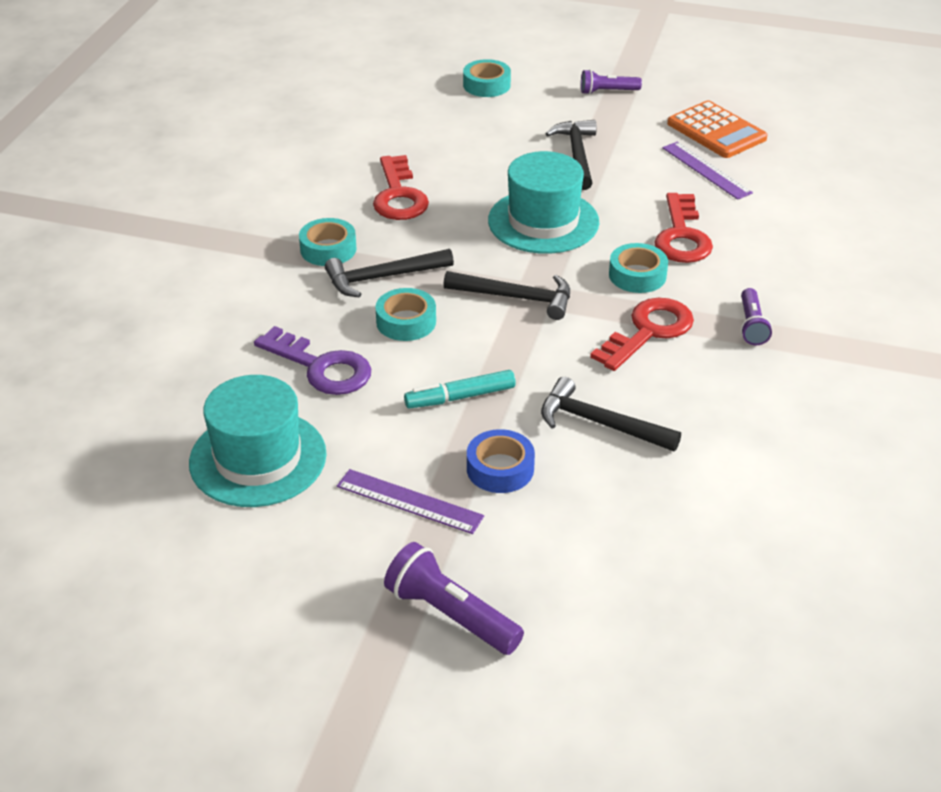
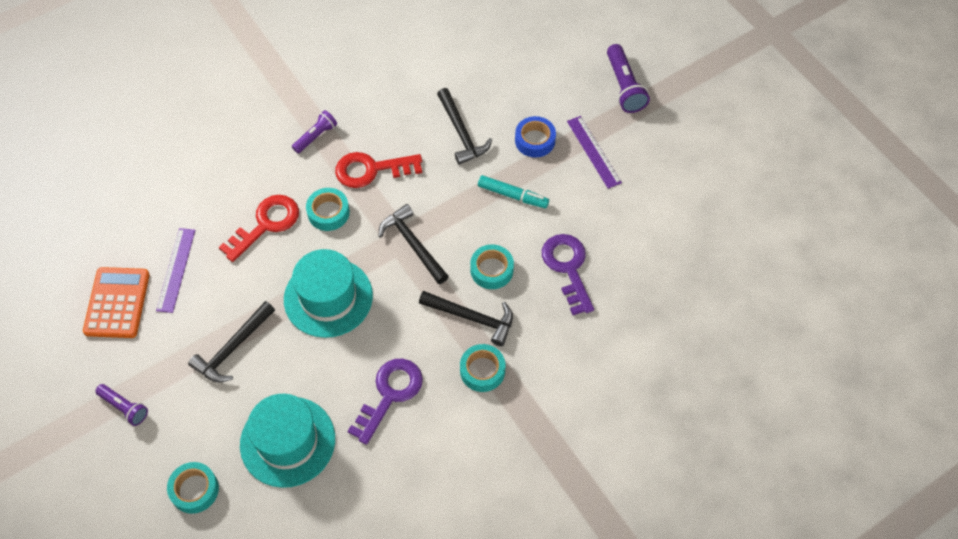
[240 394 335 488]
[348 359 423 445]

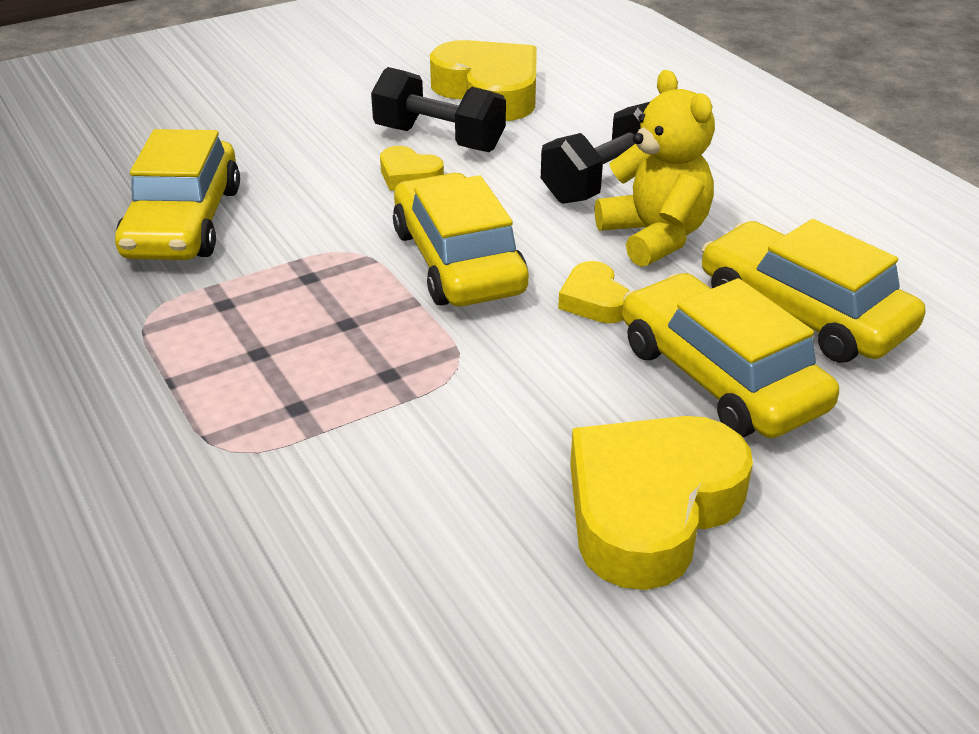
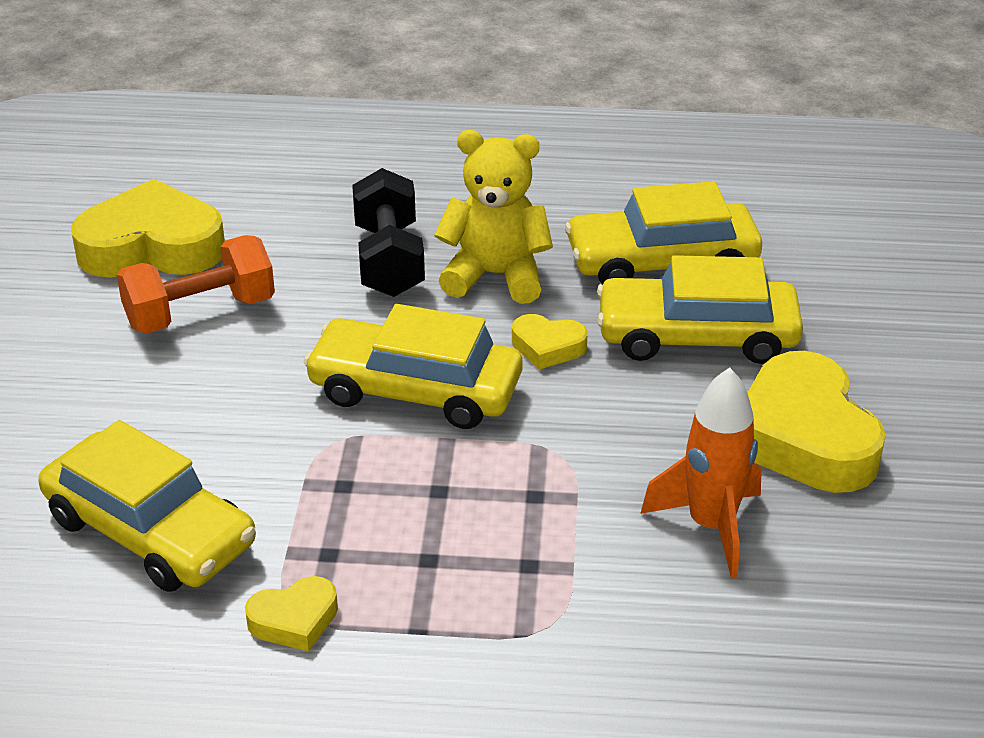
[117 235 275 334]
[245 576 338 652]
[640 368 761 579]

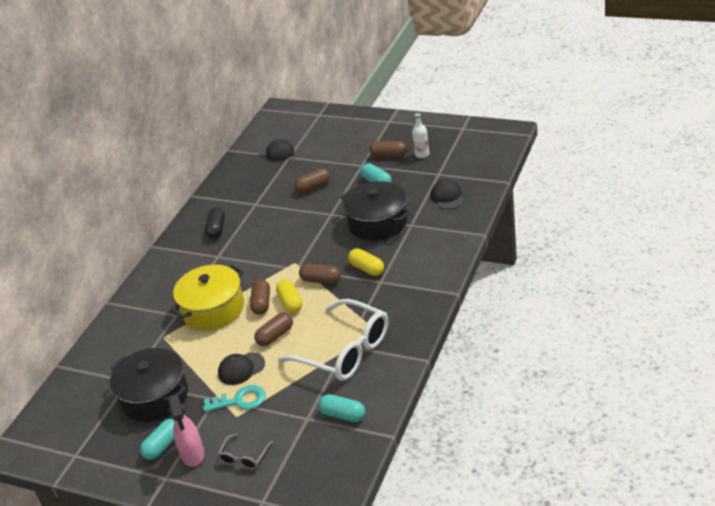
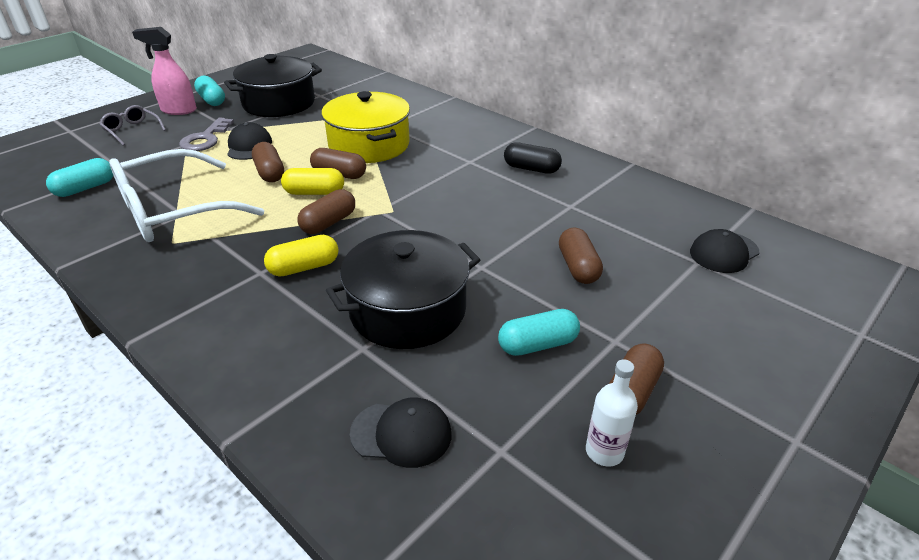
[179 117 234 151]

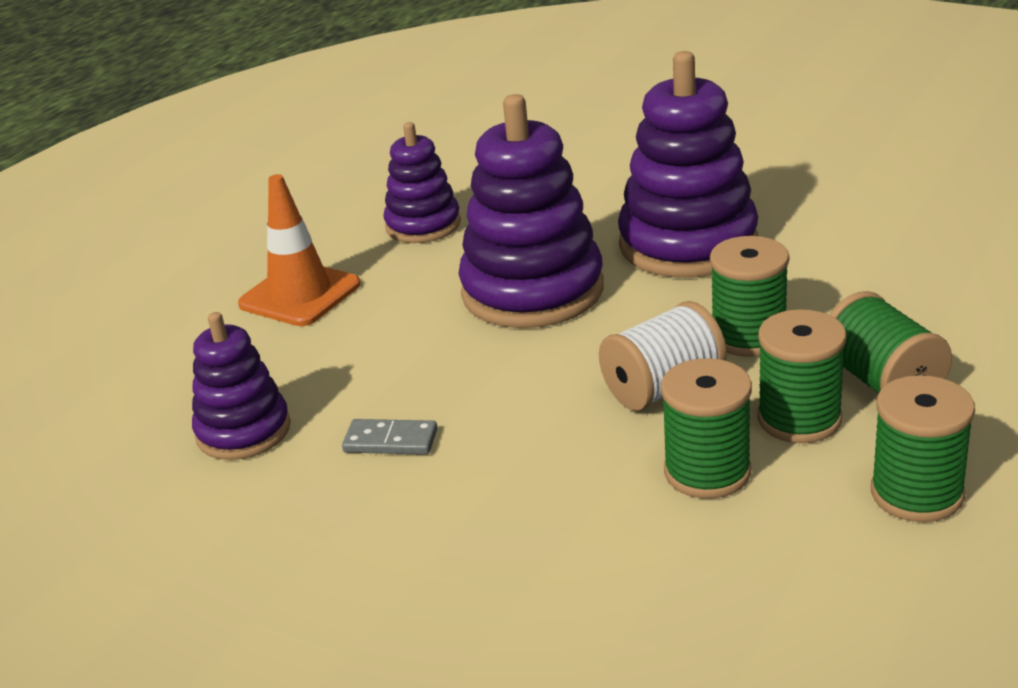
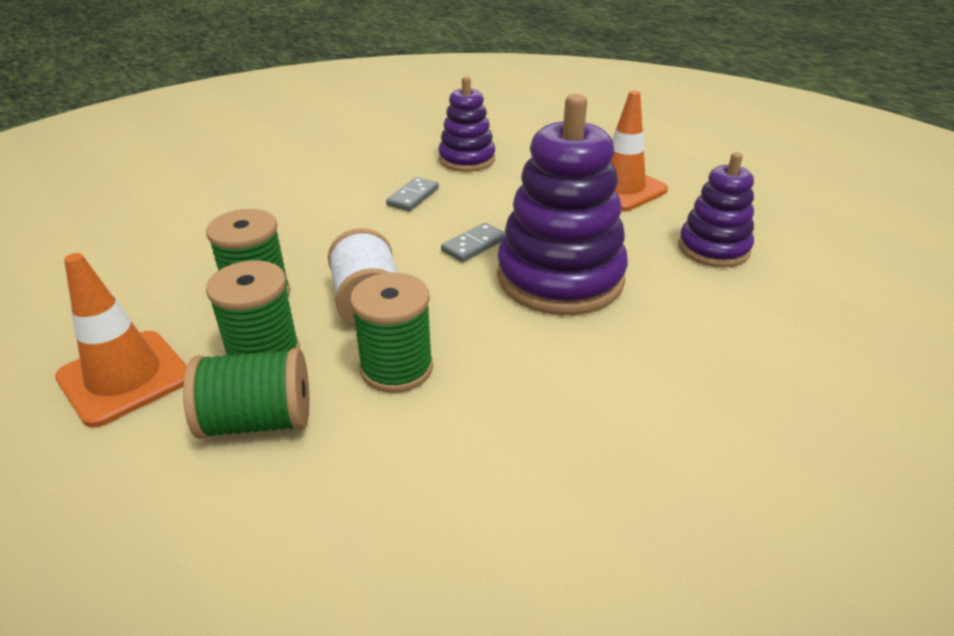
[618 51 758 278] (first image)
[55 253 187 428]
[441 223 506 262]

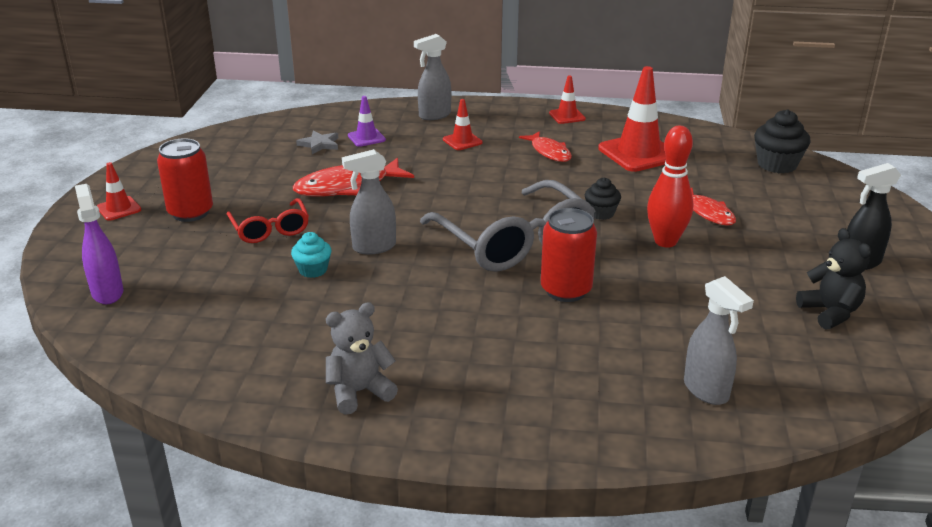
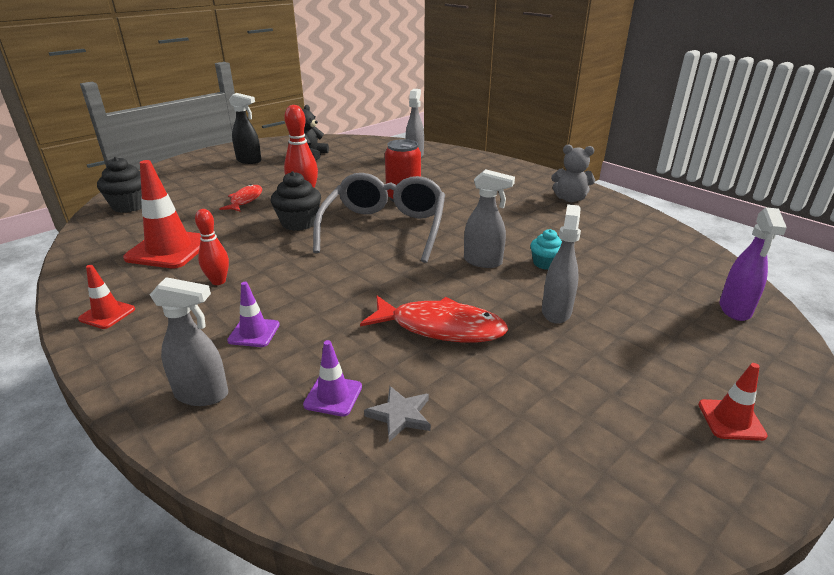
[157 138 213 222] (first image)
[542 204 581 324]
[227 282 280 347]
[195 209 229 285]
[271 171 321 231]

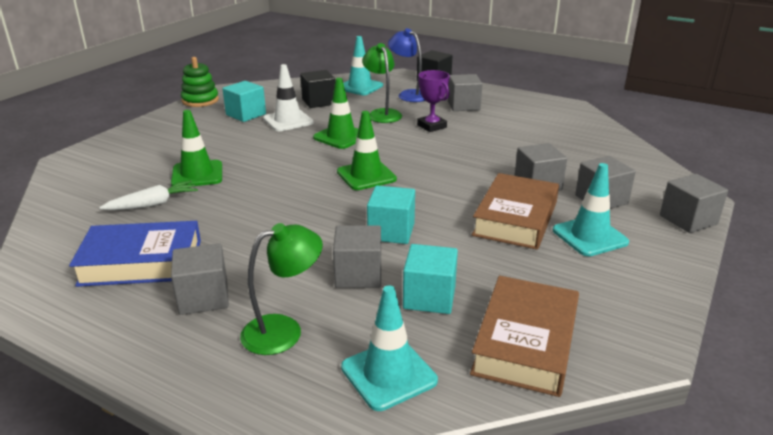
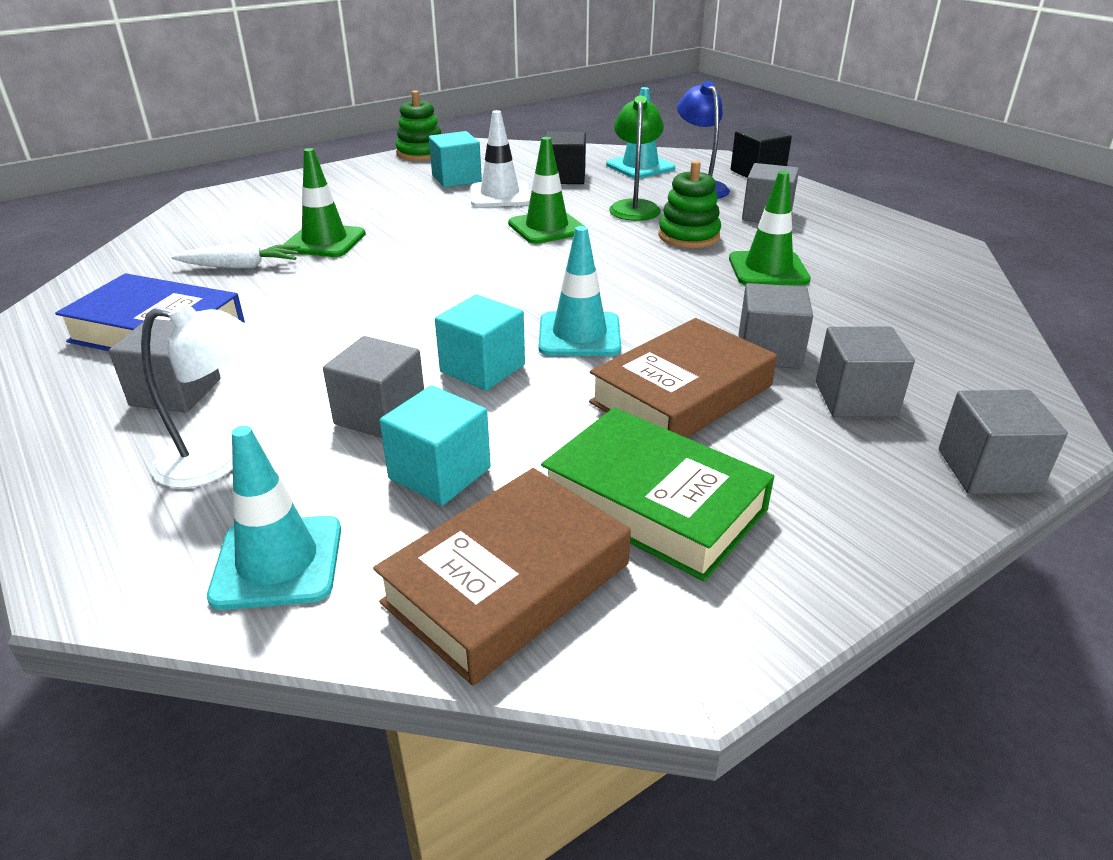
[141 302 253 488]
[729 171 811 285]
[658 160 721 248]
[539 226 621 356]
[541 407 774 582]

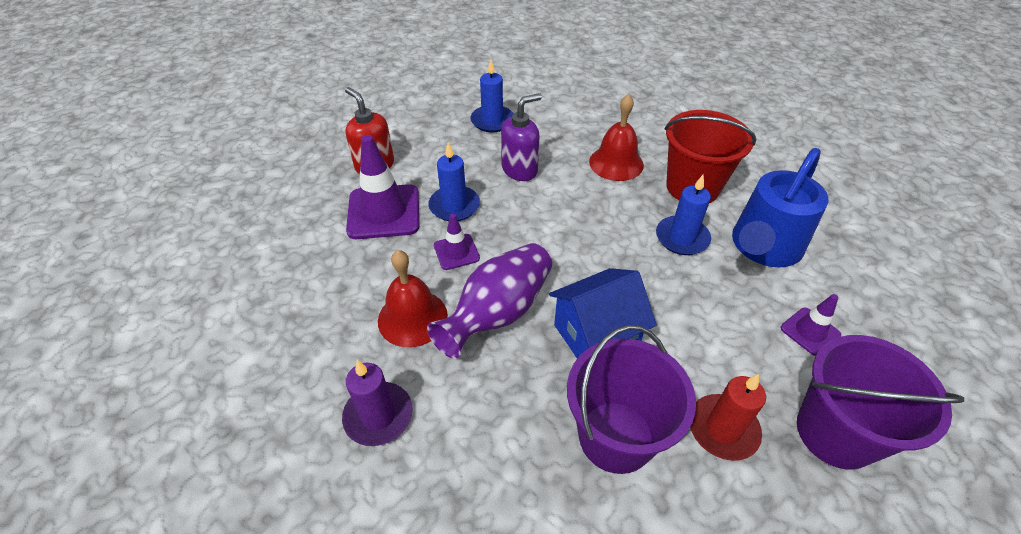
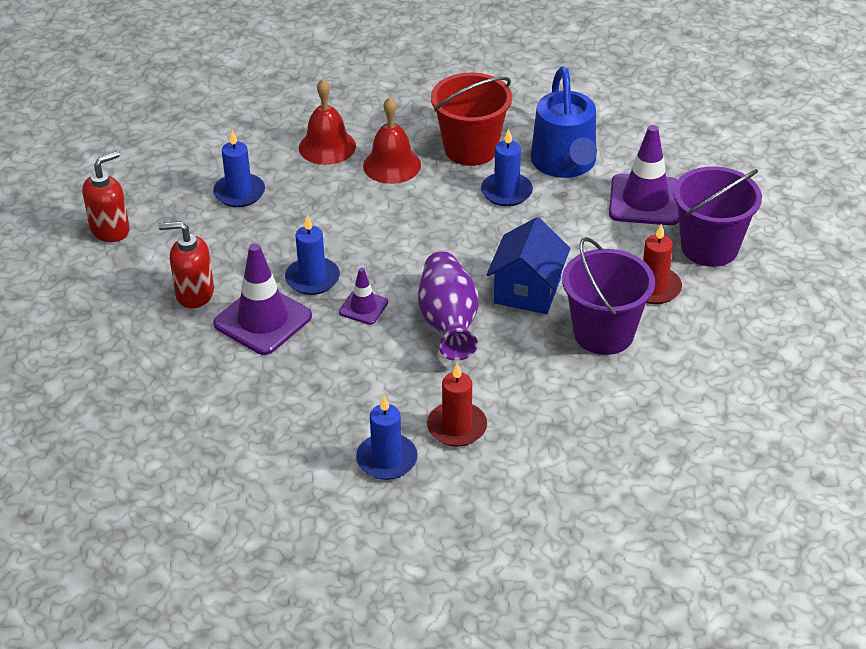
[427 363 487 447]
[299 79 356 165]
[501 93 542 181] (first image)
[609 125 679 225]
[82 151 130 242]
[356 395 418 480]

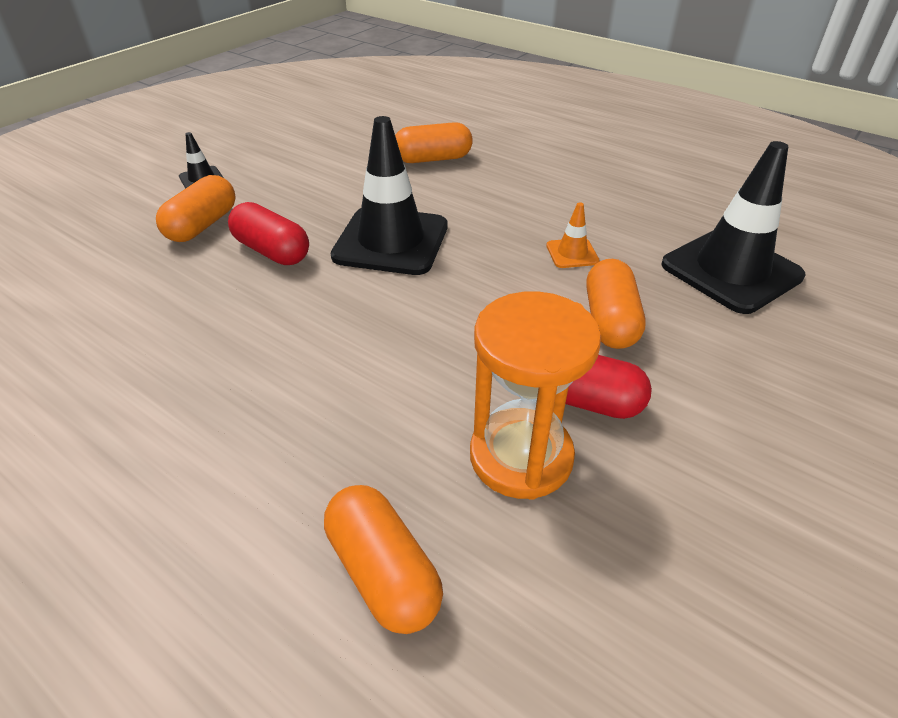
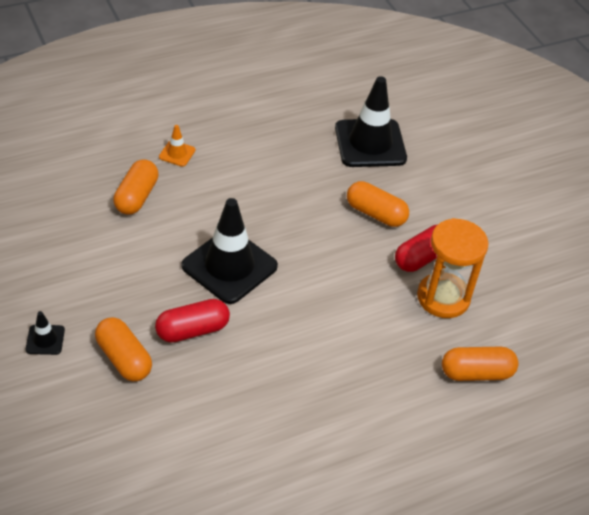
[159 125 195 167]

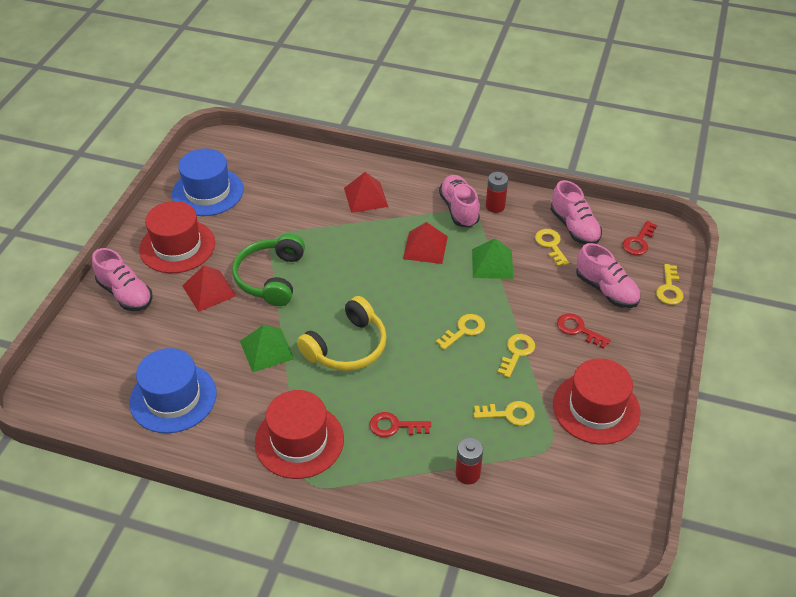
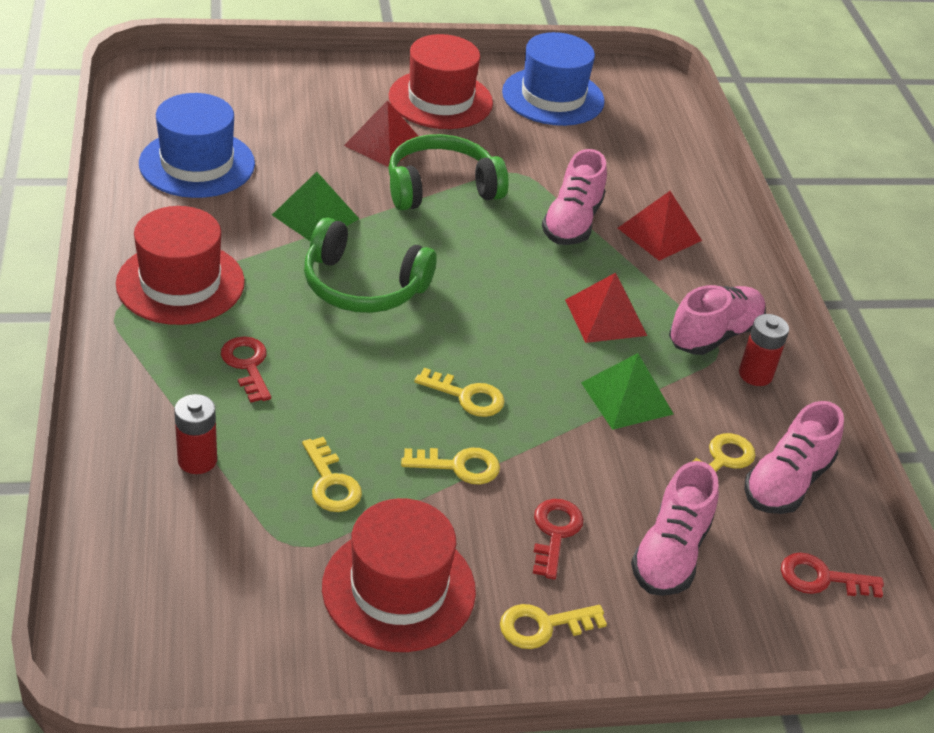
[542 149 607 245]
[304 217 437 313]
[500 604 607 649]

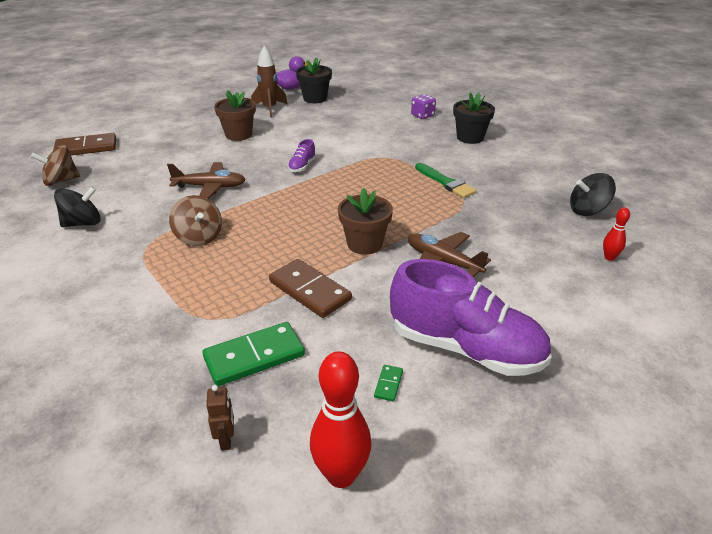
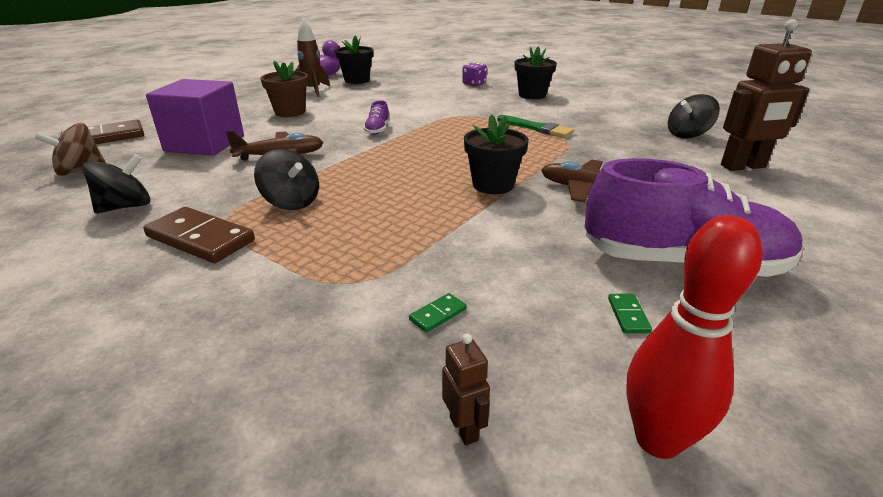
[254 149 319 210]
[409 293 467 333]
[143 207 255 263]
[464 114 529 194]
[721 19 812 171]
[146 79 244 156]

